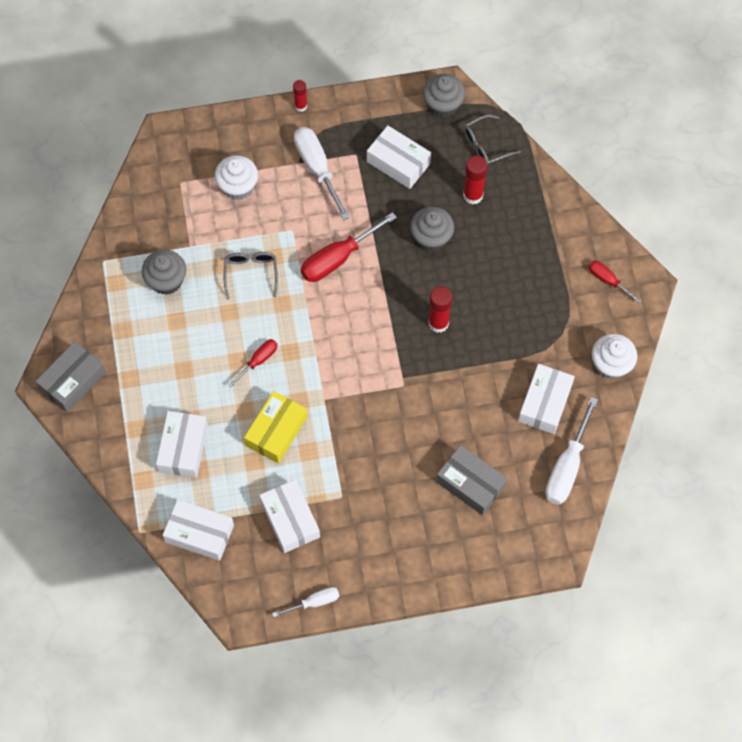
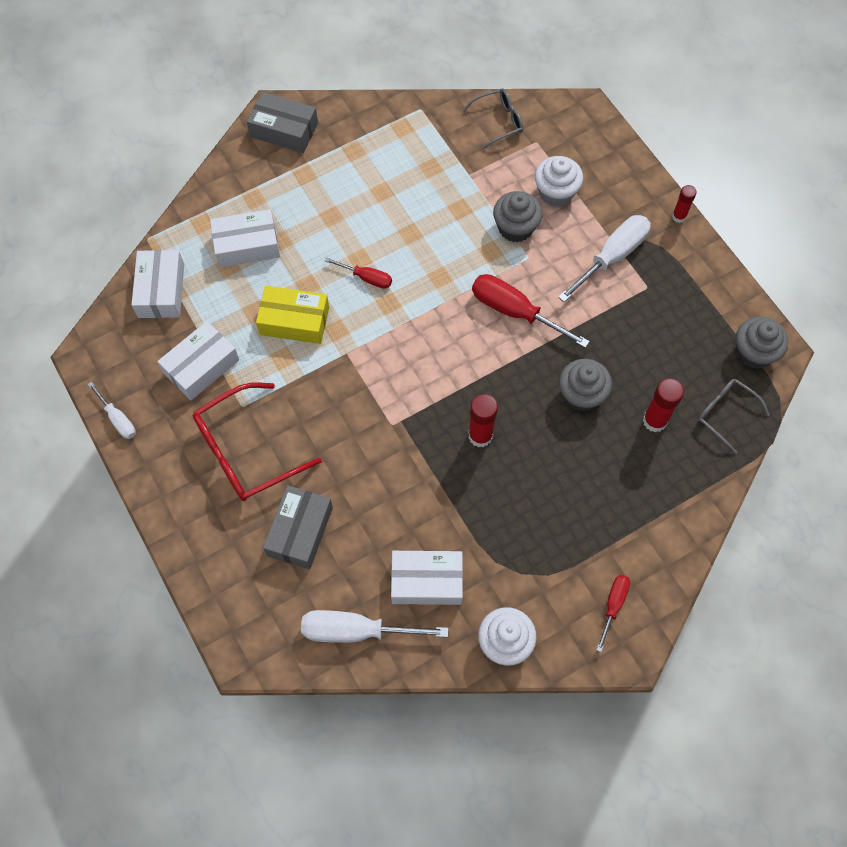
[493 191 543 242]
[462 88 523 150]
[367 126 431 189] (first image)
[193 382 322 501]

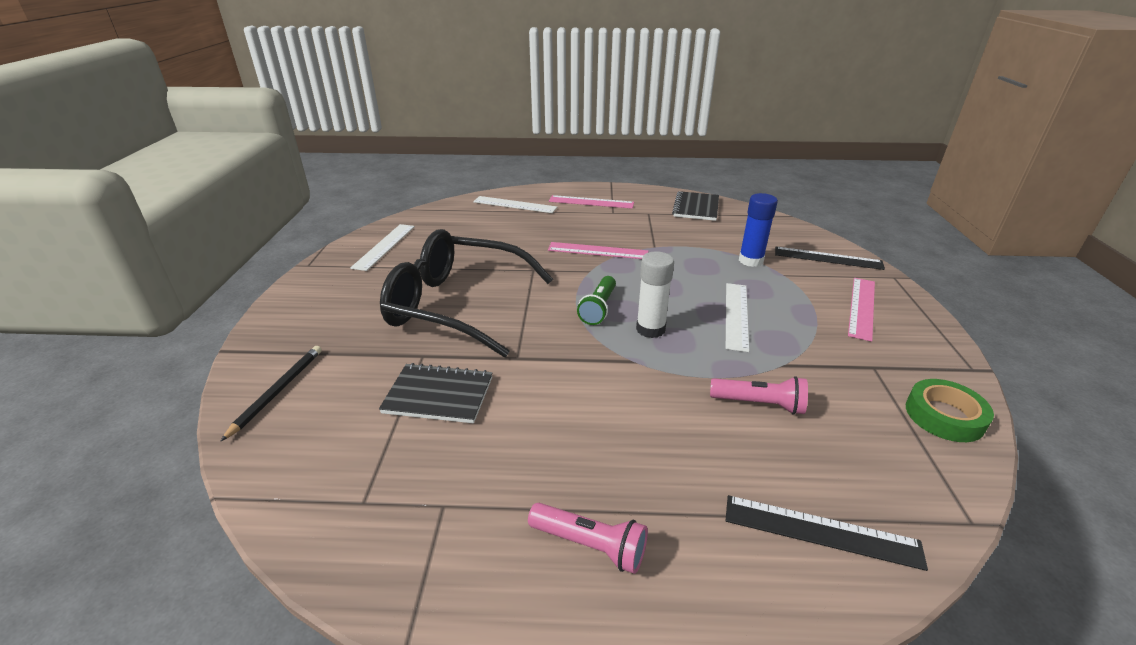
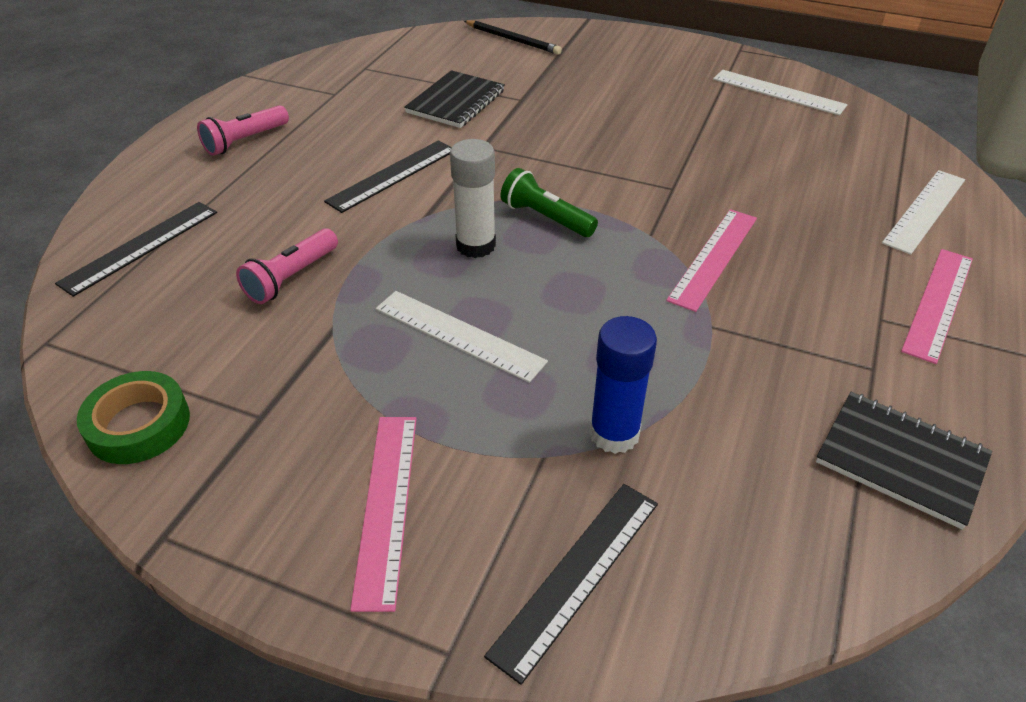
[380 229 553 357] (first image)
[350 417 417 612]
[324 140 452 213]

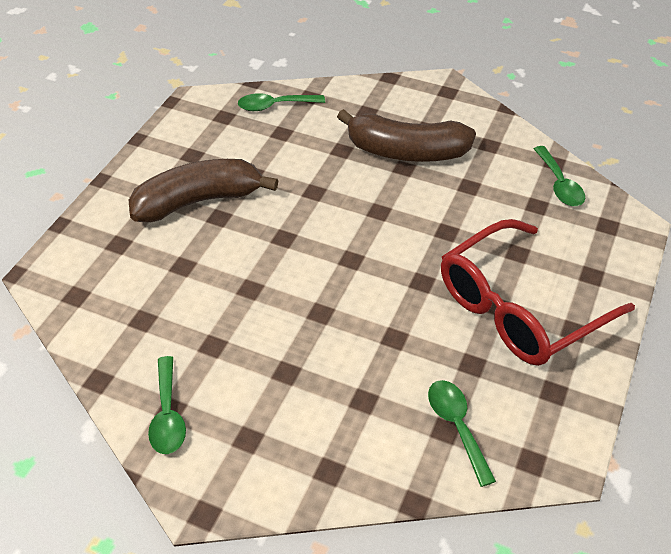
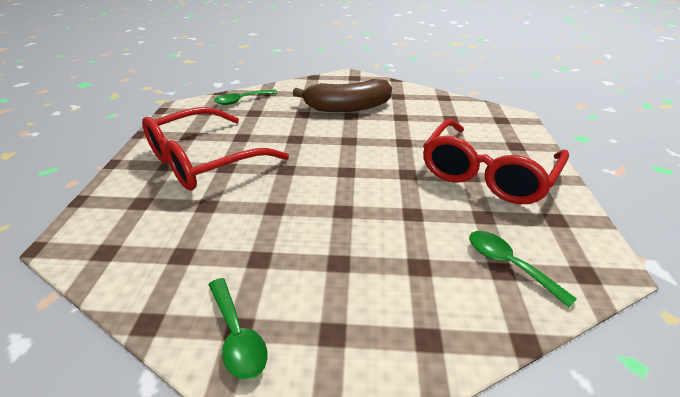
[142 107 289 191]
[534 146 585 206] (first image)

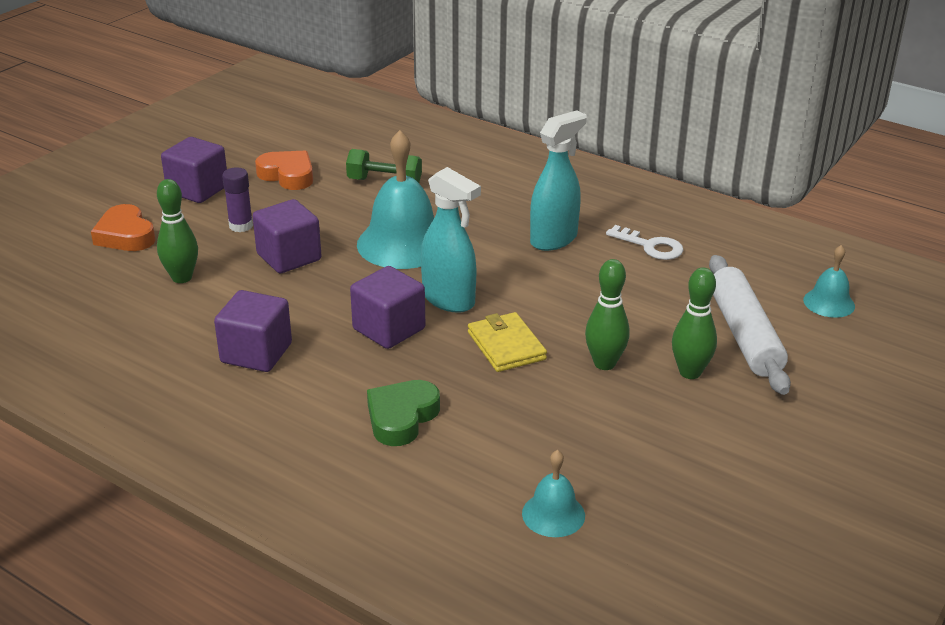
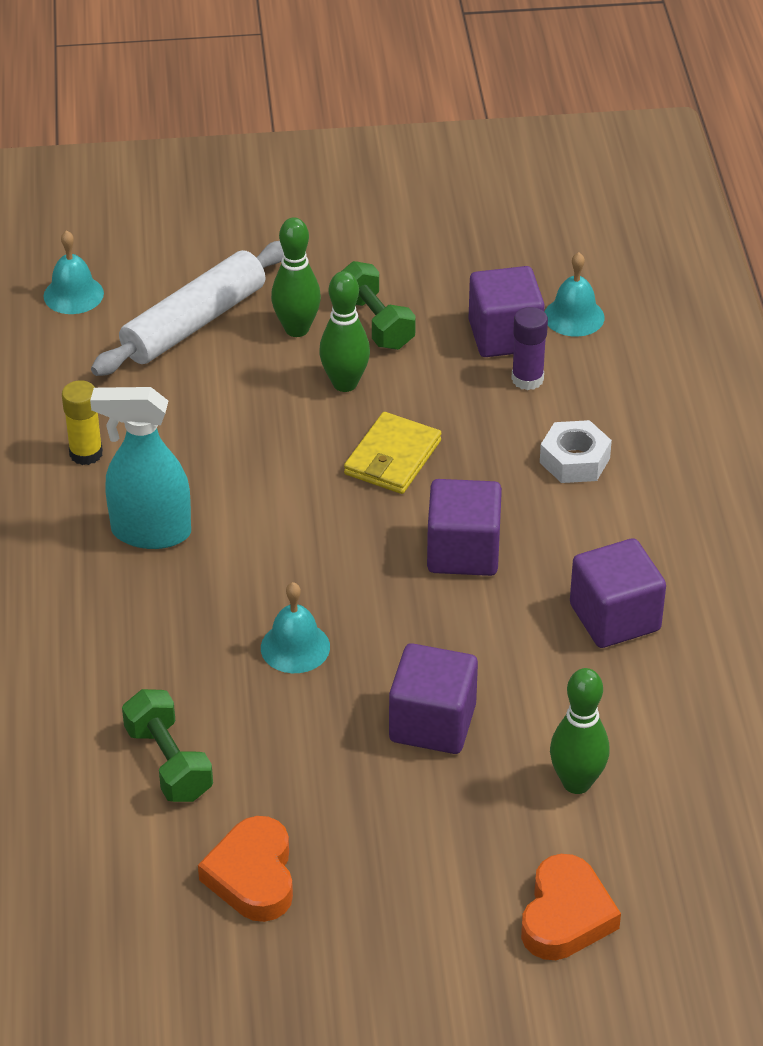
[468 266 545 357]
[511 307 548 390]
[261 582 330 673]
[540 420 612 483]
[421 167 481 313] (first image)
[62 380 103 465]
[341 261 416 350]

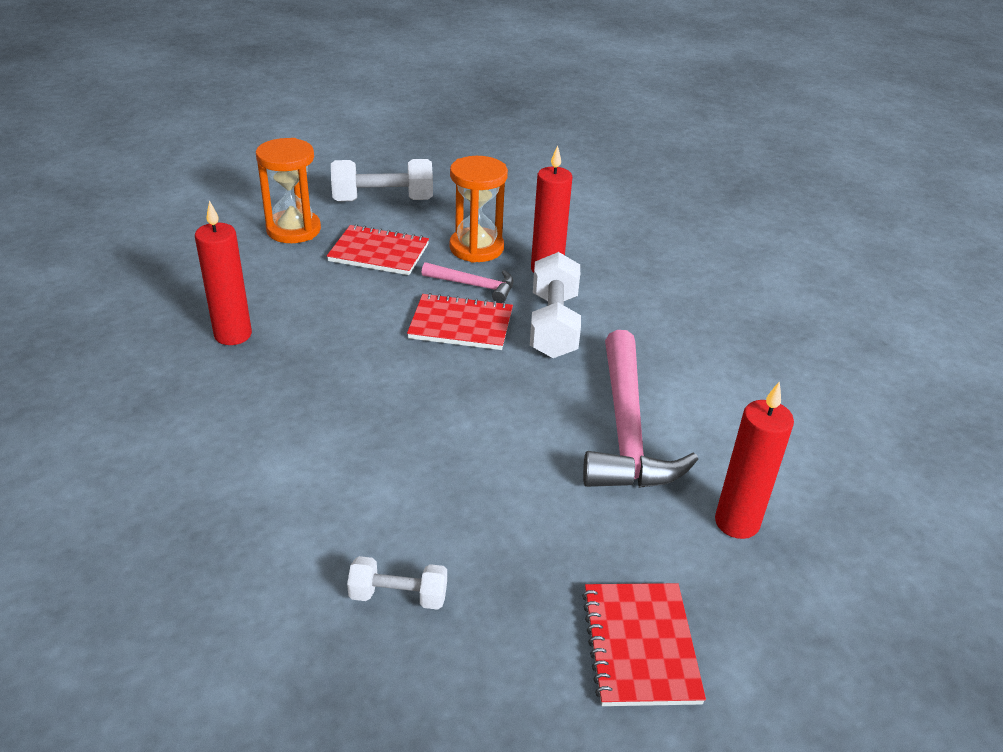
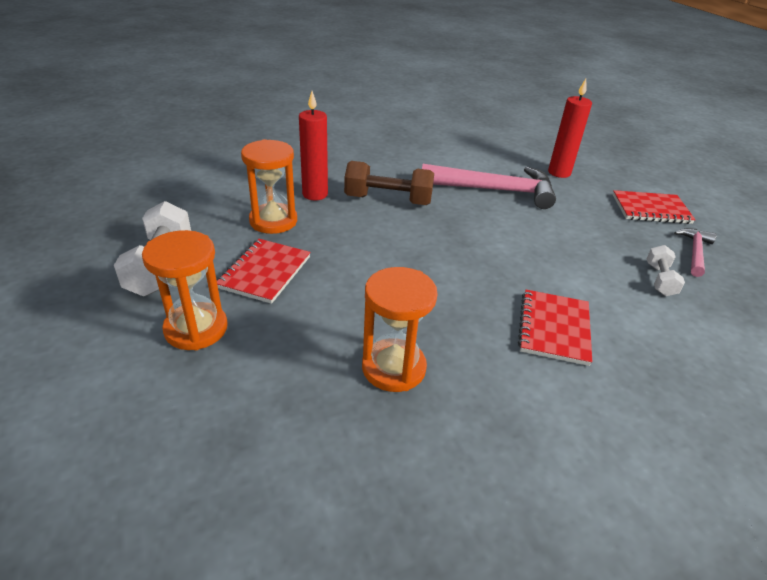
[362 267 438 392]
[518 290 592 366]
[674 228 717 277]
[344 161 434 205]

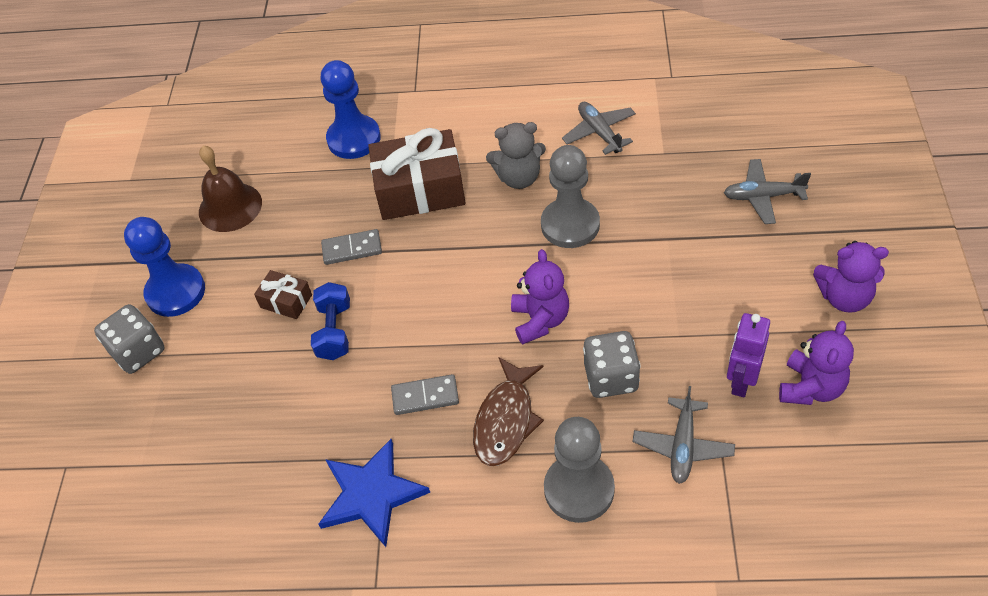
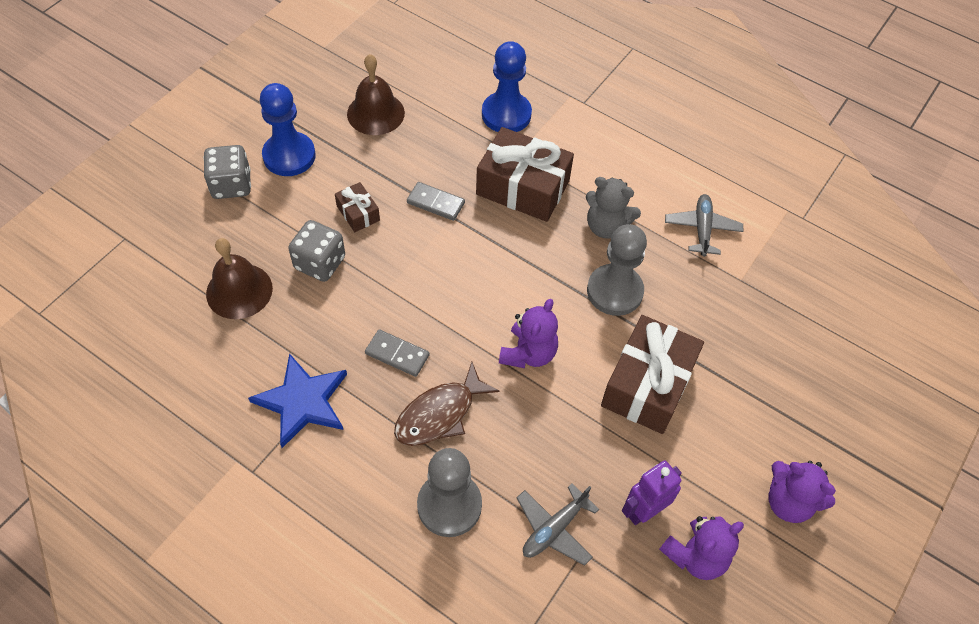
[311 282 350 360] (first image)
[288 220 345 282]
[724 159 811 224] (first image)
[206 238 273 319]
[601 315 704 434]

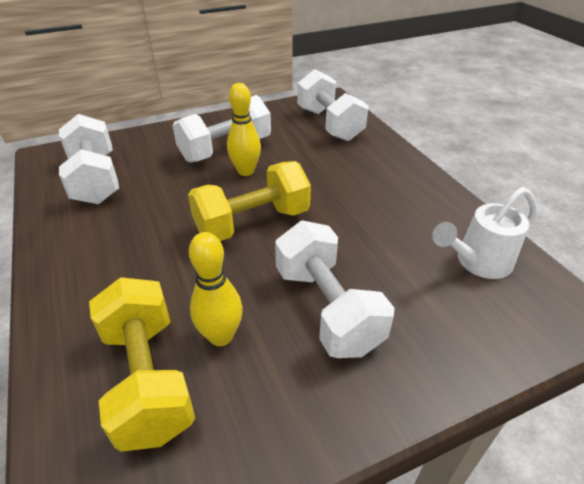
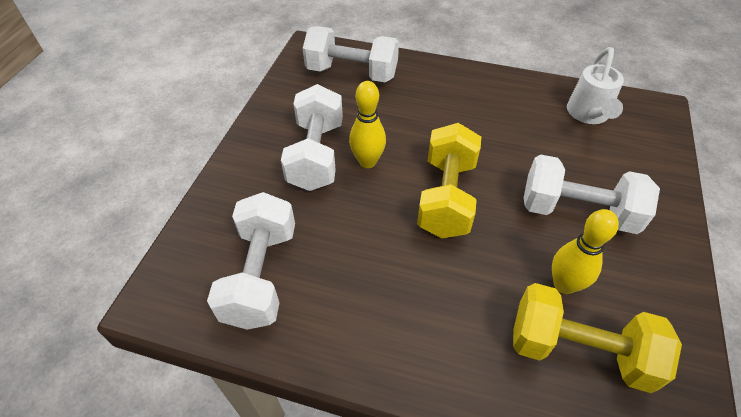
[207 192 295 330]

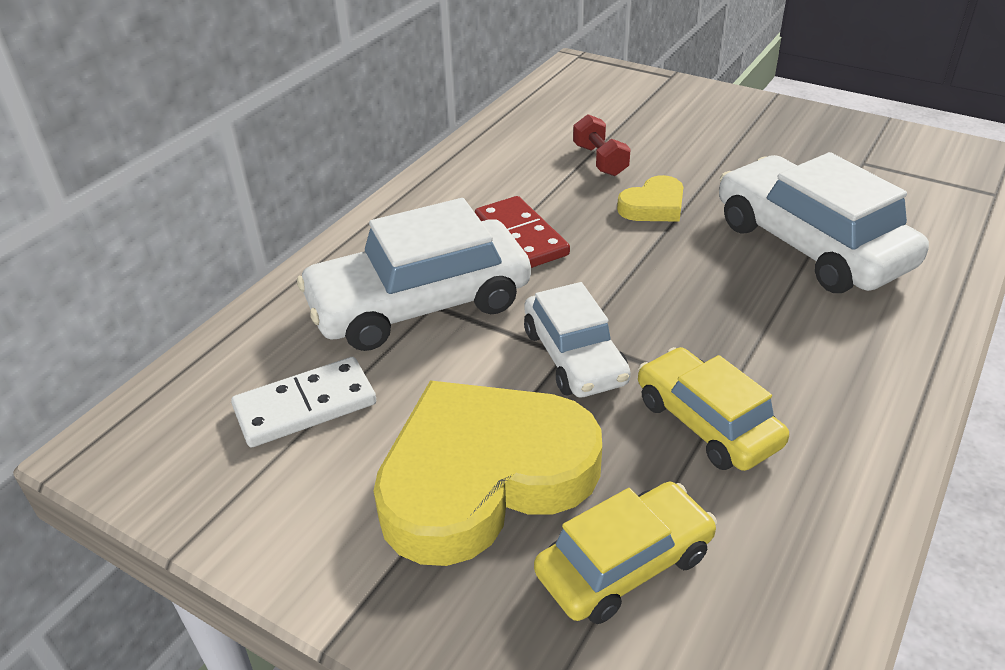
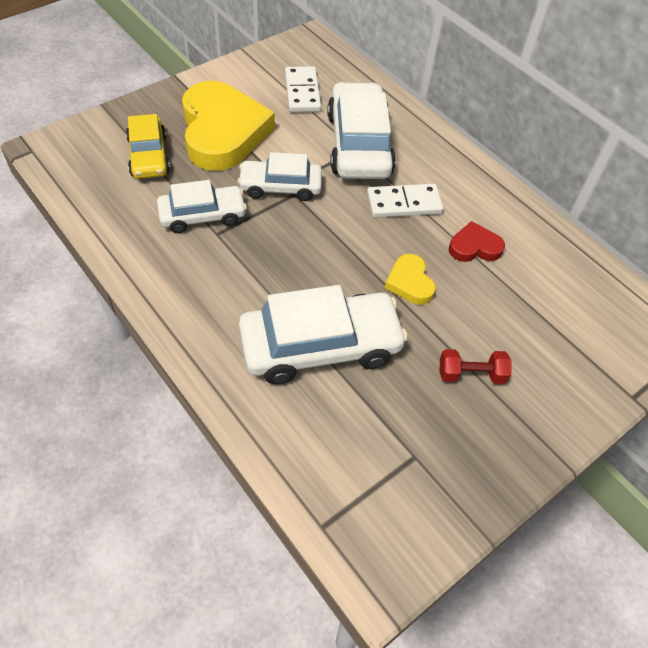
[367 184 443 218]
[440 349 512 384]
[157 180 247 233]
[449 221 505 262]

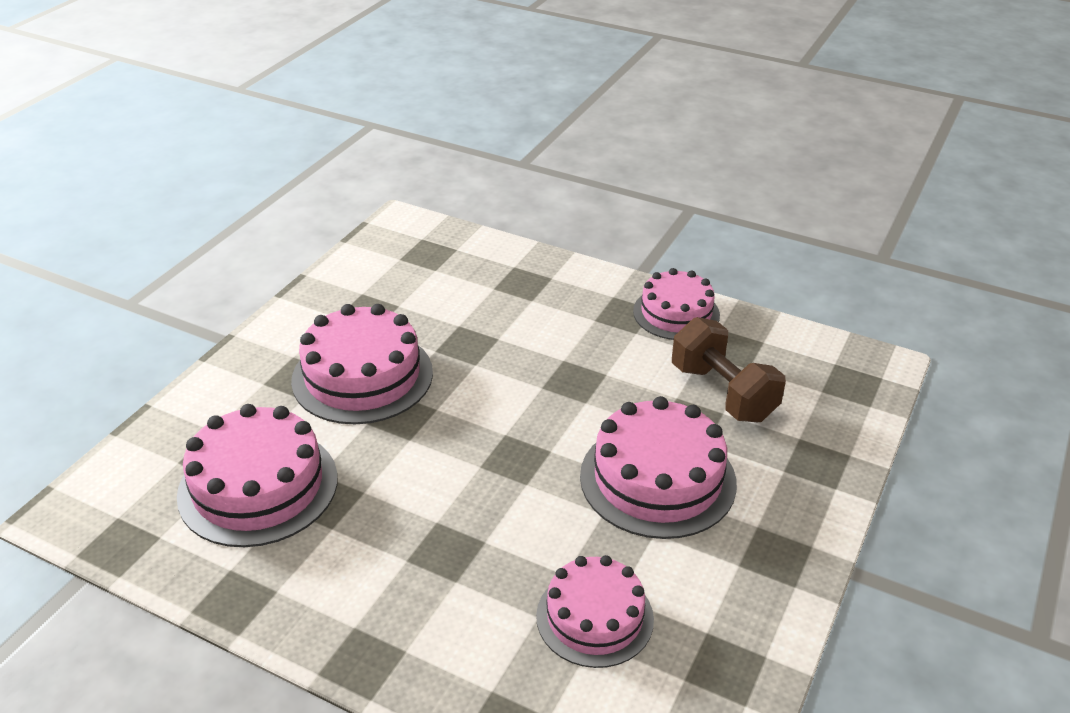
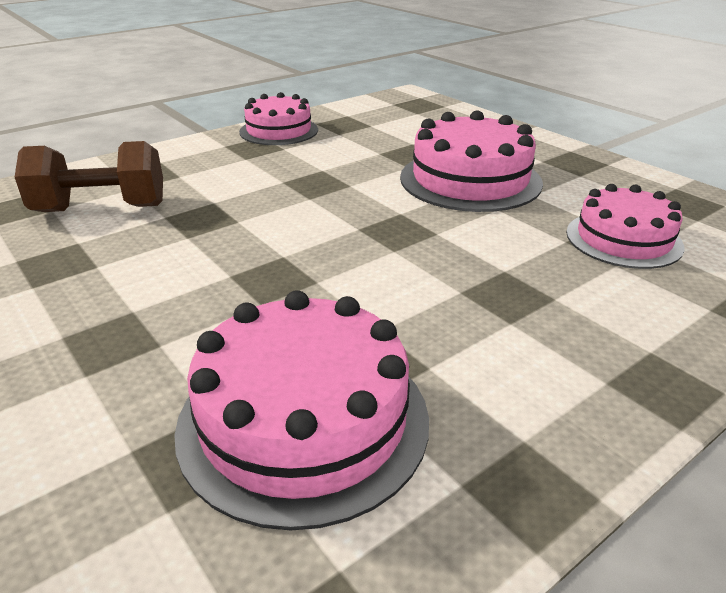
[291 304 433 424] (first image)
[15 141 163 212]

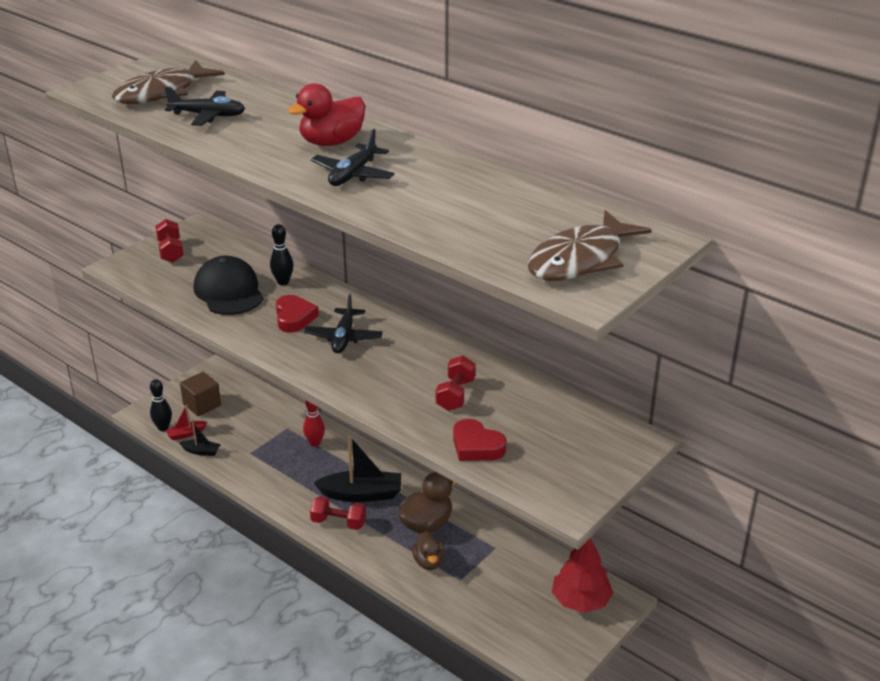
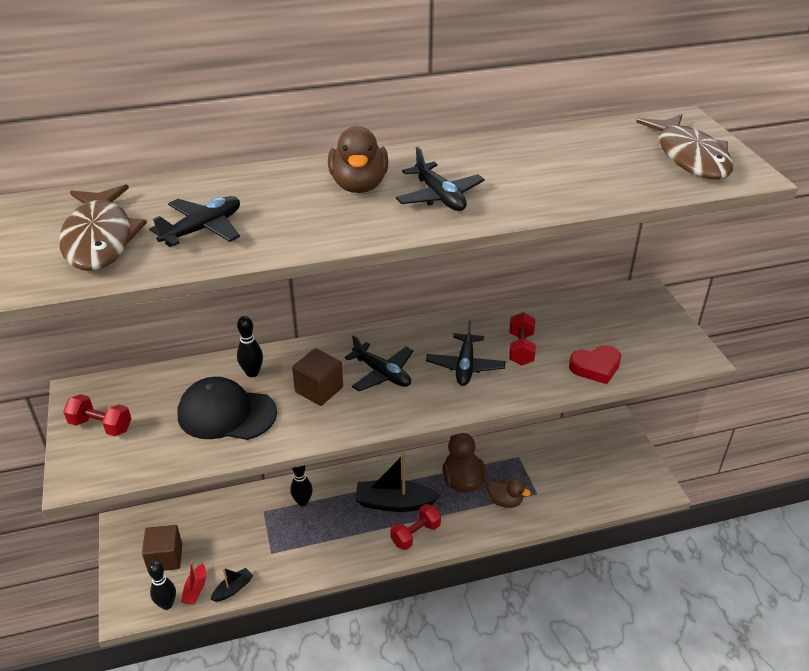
[292 348 343 406]
[328 126 388 193]
[290 465 313 506]
[355 454 440 512]
[509 312 536 366]
[552 538 613 613] (first image)
[426 321 505 386]

